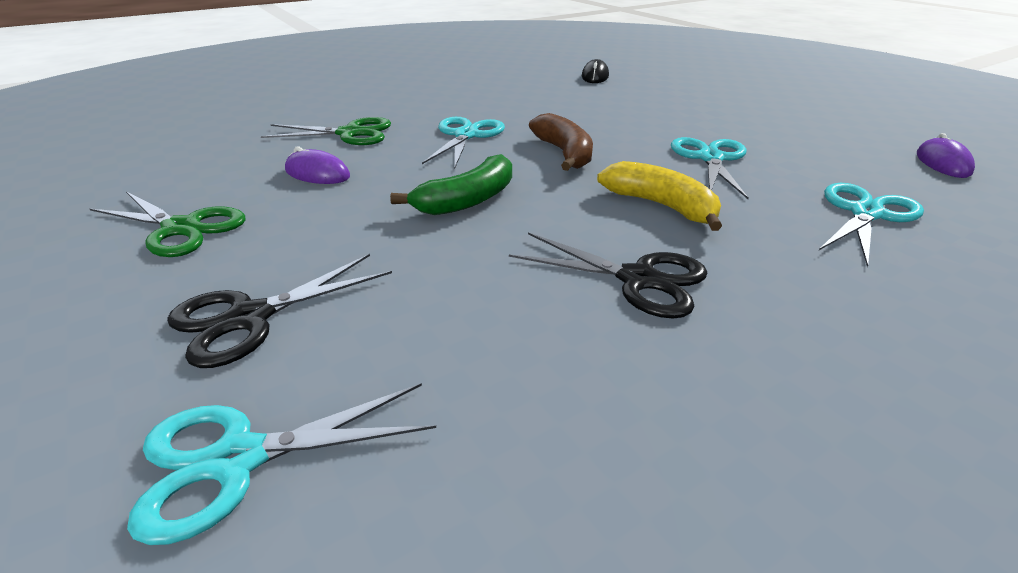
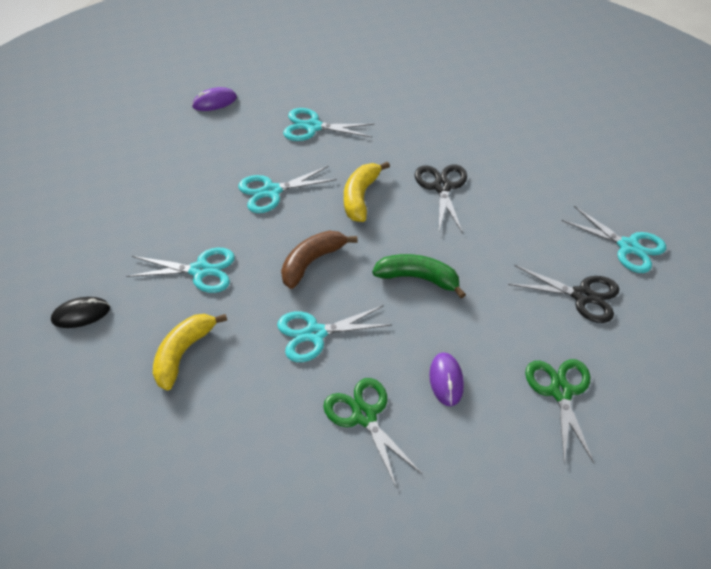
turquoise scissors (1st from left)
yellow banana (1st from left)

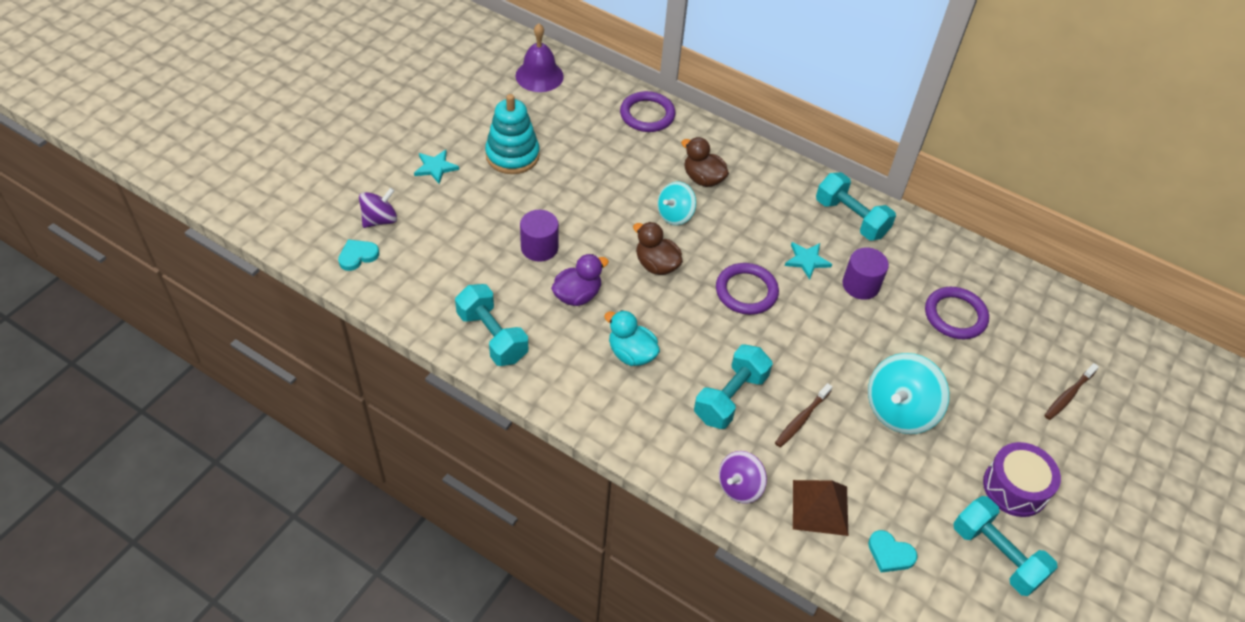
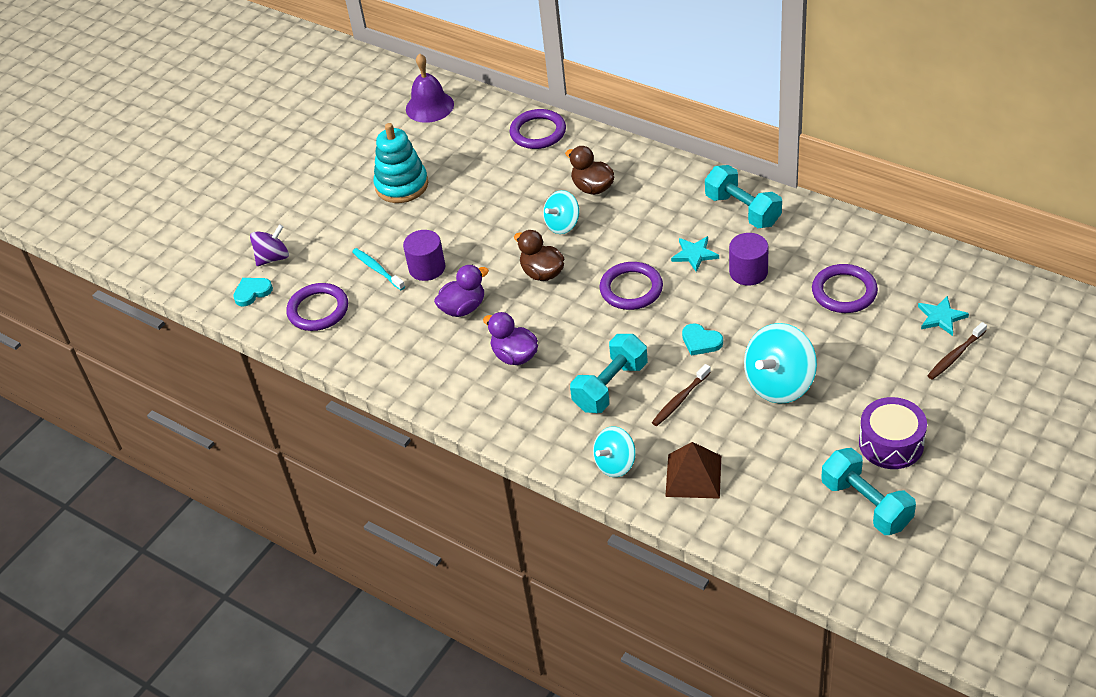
turquoise star (2nd from left)
turquoise dumbbell (1st from left in the first image)
purple duck (2nd from left)
turquoise spinning top (2nd from left)
turquoise heart (2nd from left)
purple ring (1st from left)
turquoise toothbrush

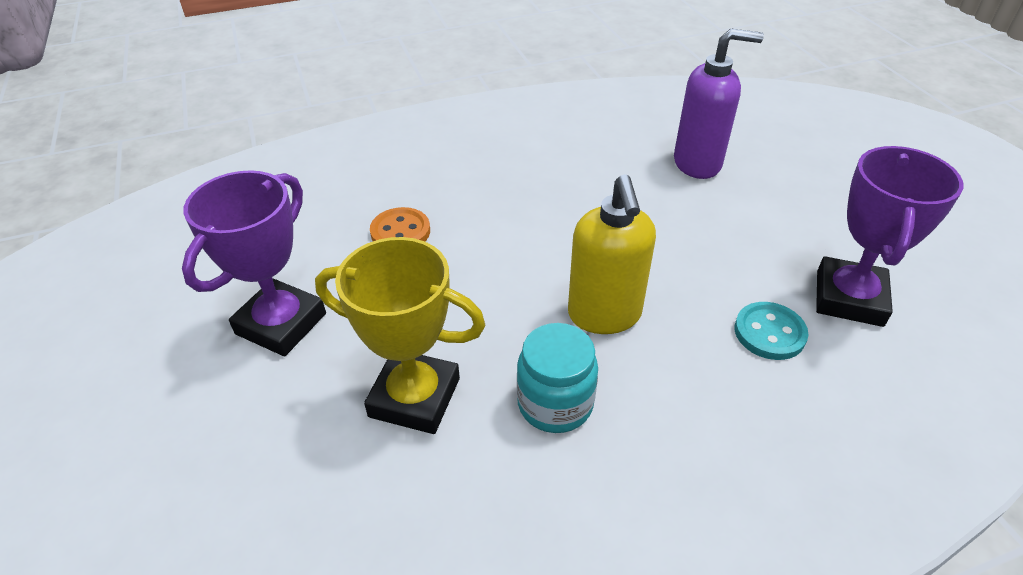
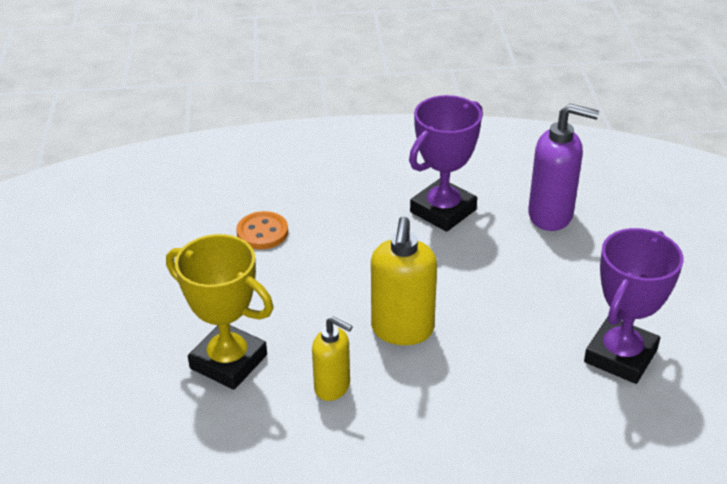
purple trophy (1st from left)
yellow soap dispenser (1st from left)
turquoise button

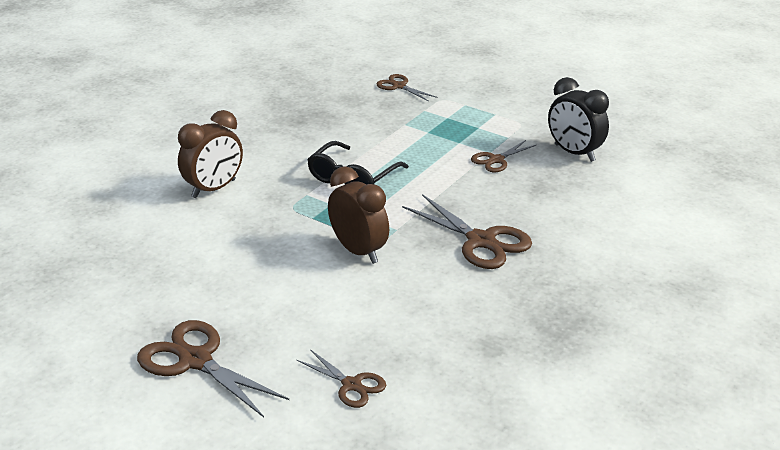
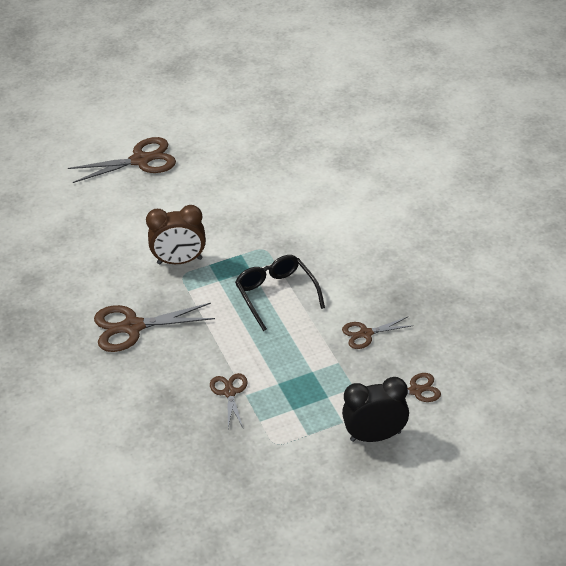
brown clock (1st from left in the first image)
brown scissors (4th from left)
black clock

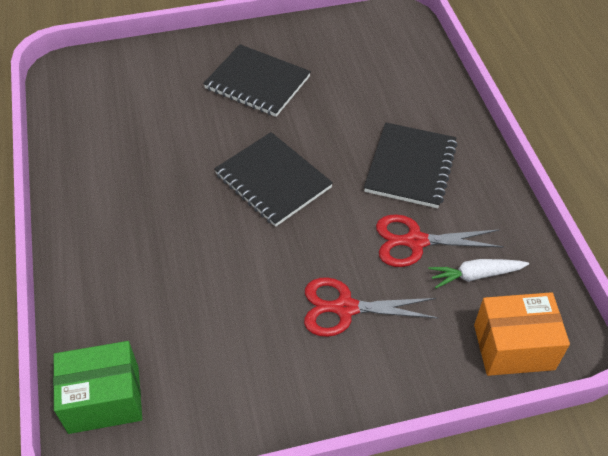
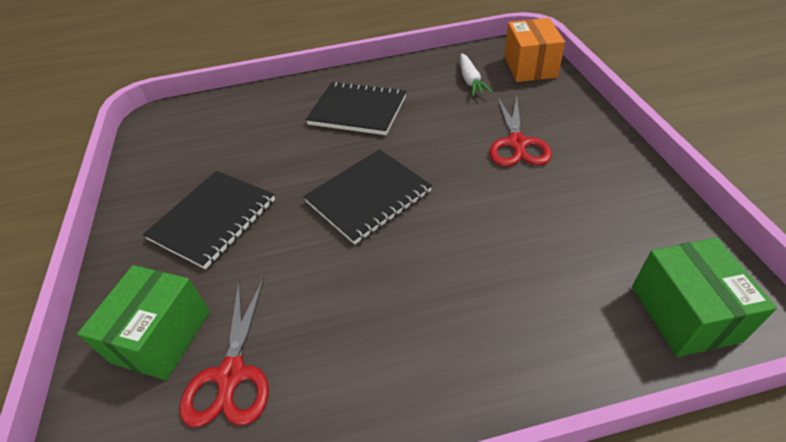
red scissors (1st from left)
green box (1st from left)

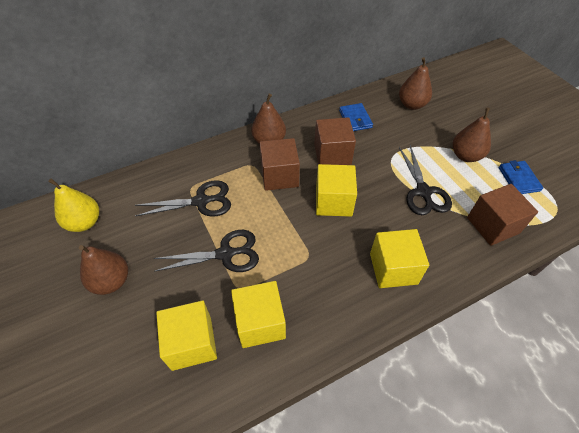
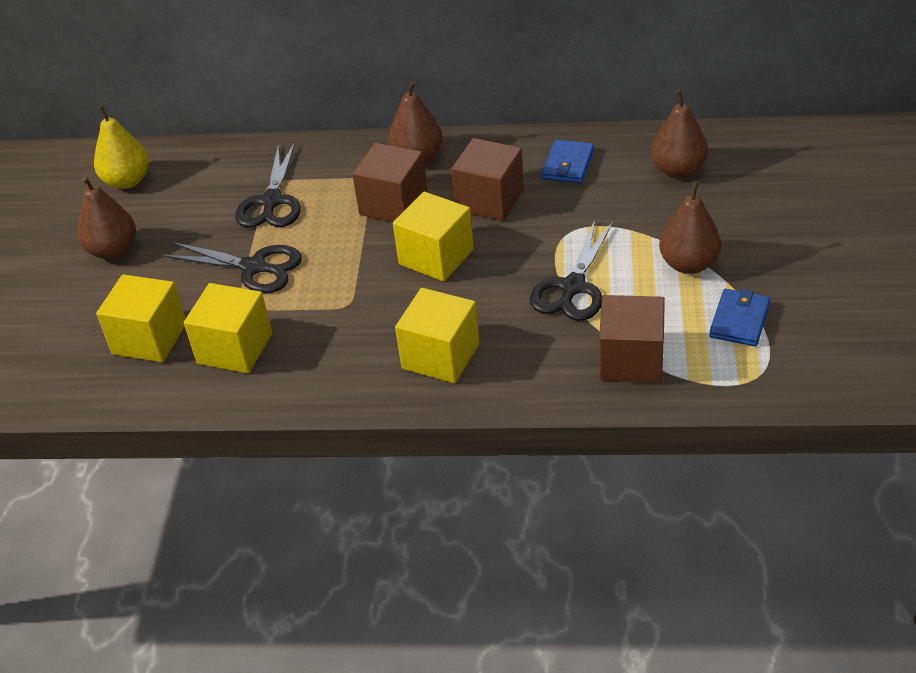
black scissors (2nd from left)

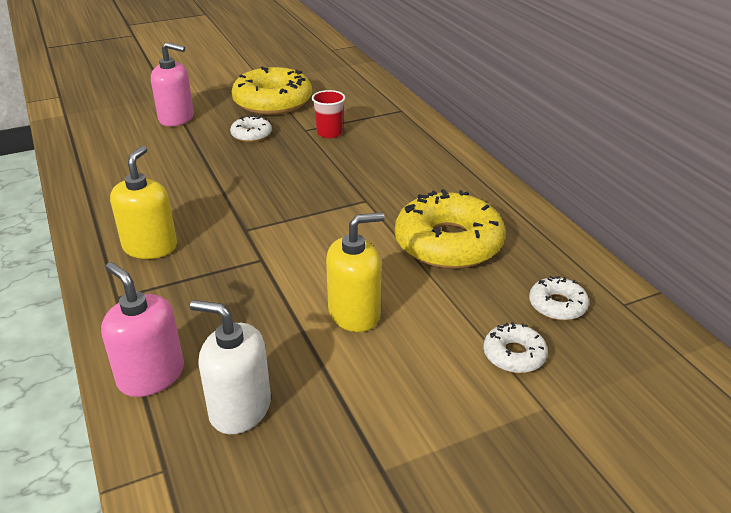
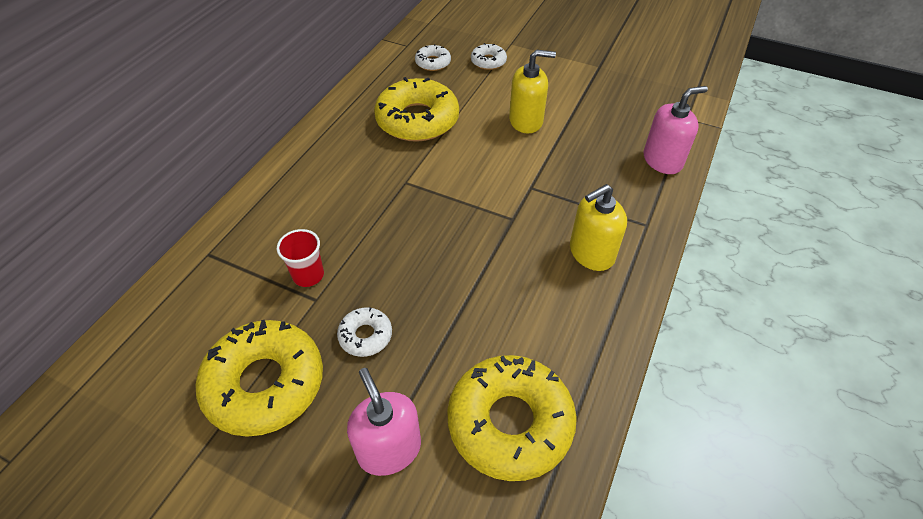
pink soap dispenser (2nd from left)
white soap dispenser
yellow soap dispenser (1st from left)
yellow donut (3rd from left)

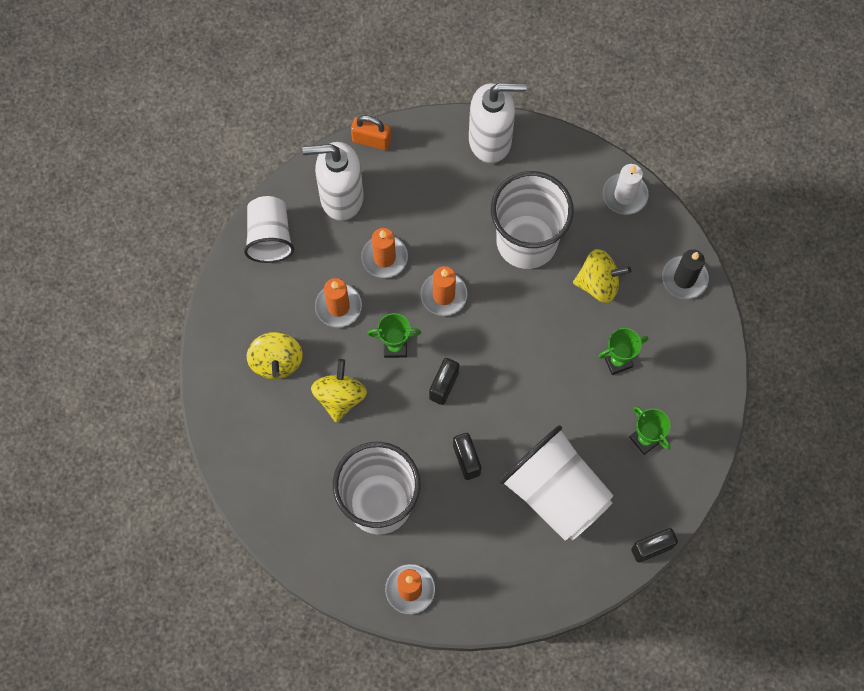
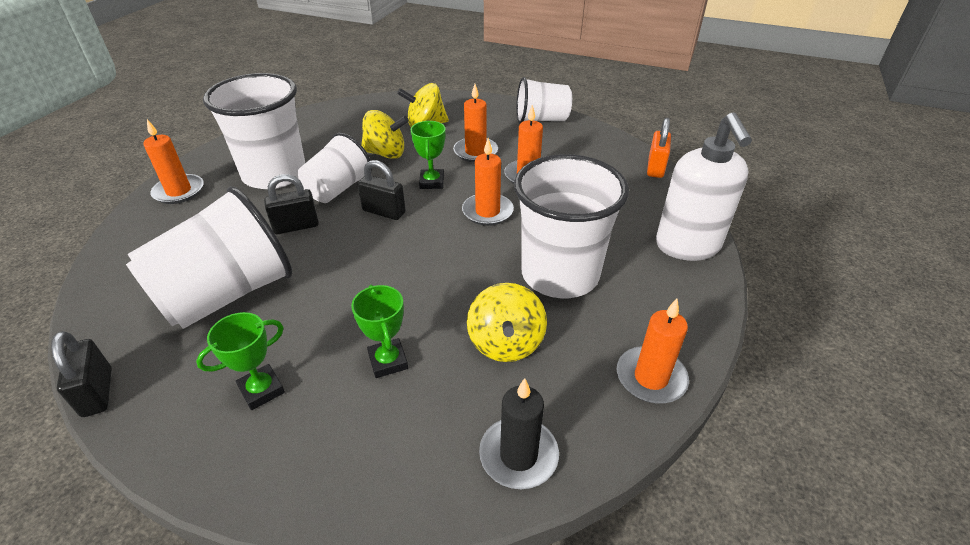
white soap dispenser (1st from left in the first image)
orange candle (5th from left)
white cup (3rd from left)

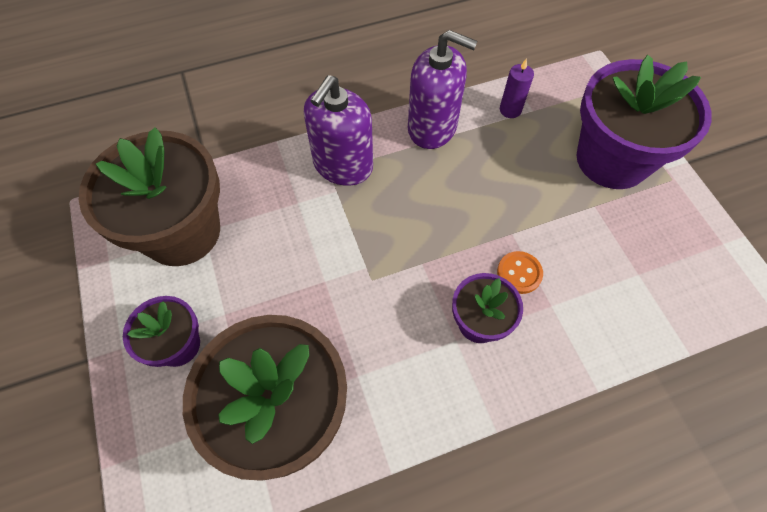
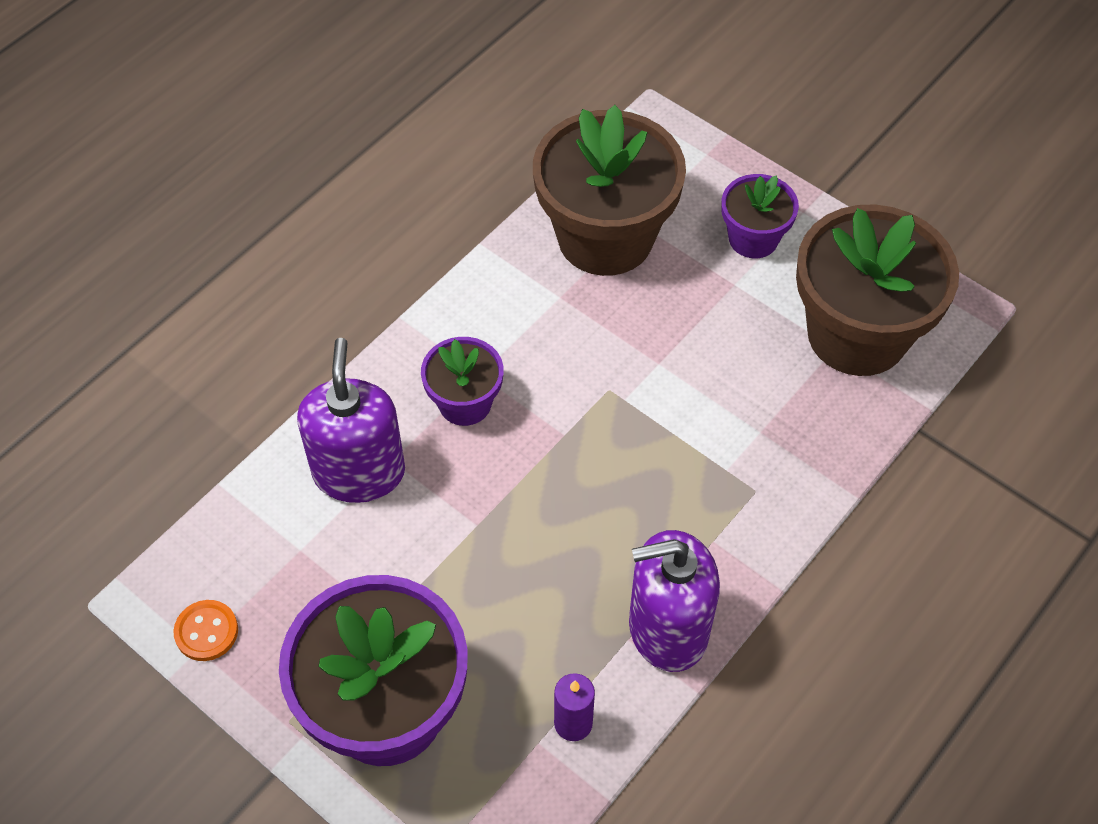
purple soap dispenser (1st from left)
orange button

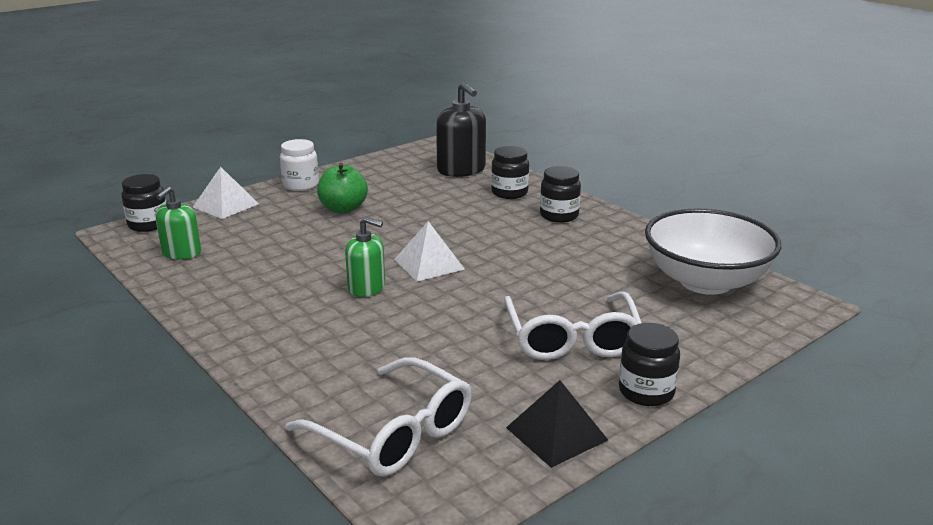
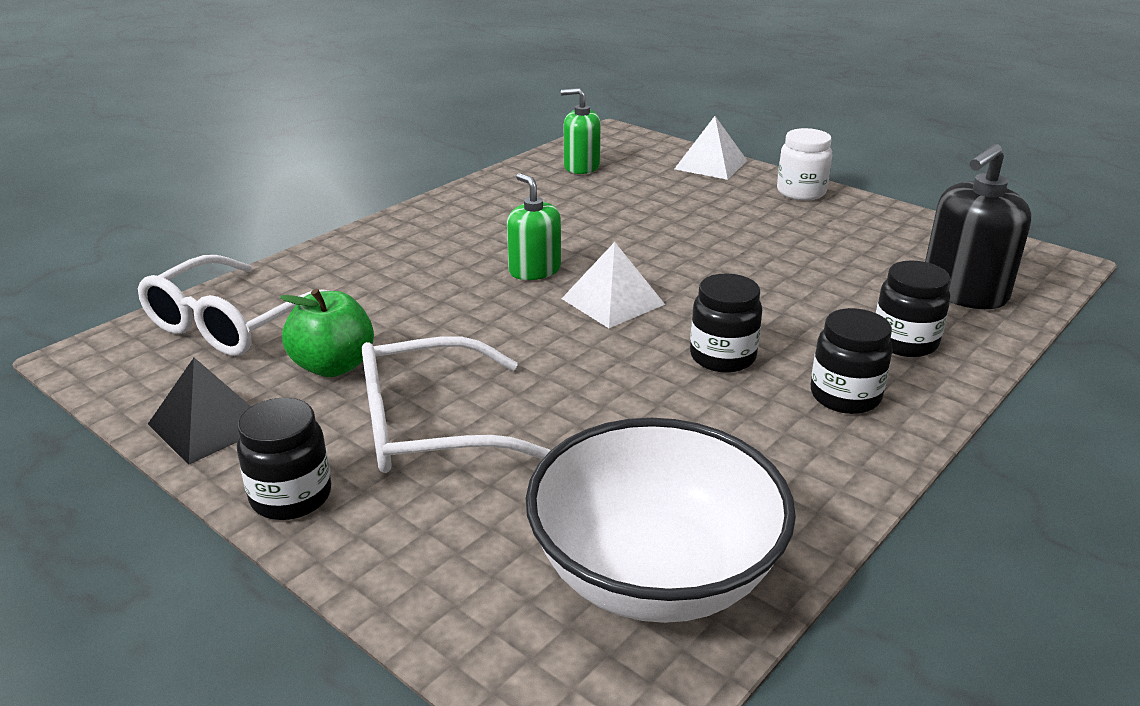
black jar (2nd from left)
green apple
green soap dispenser (1st from left)

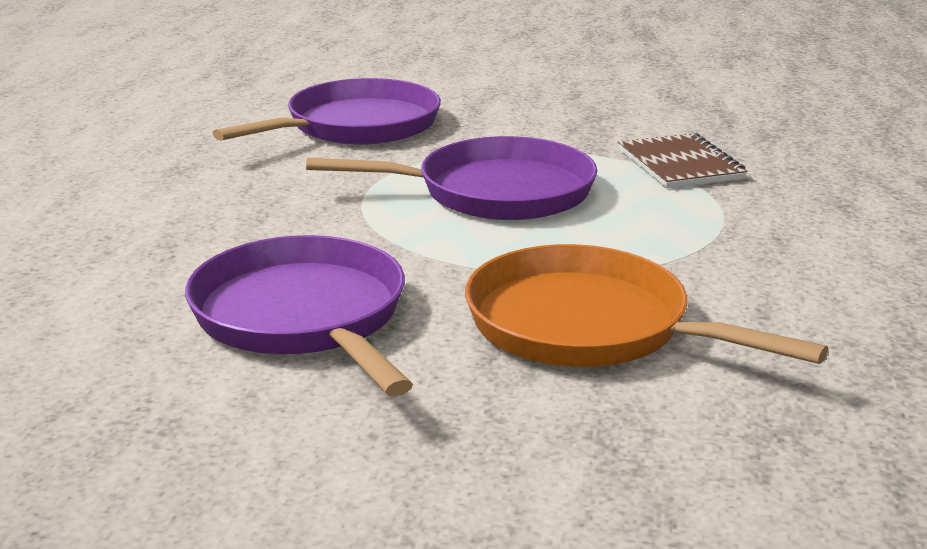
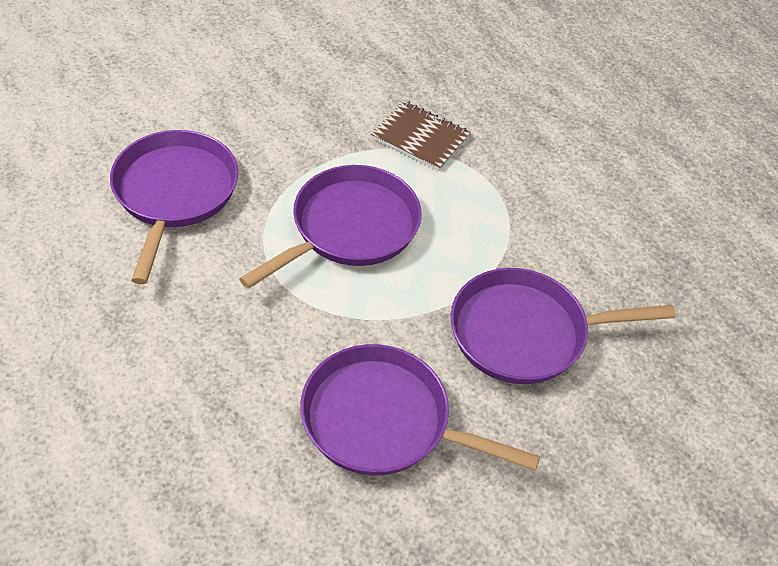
purple pan (4th from left)

